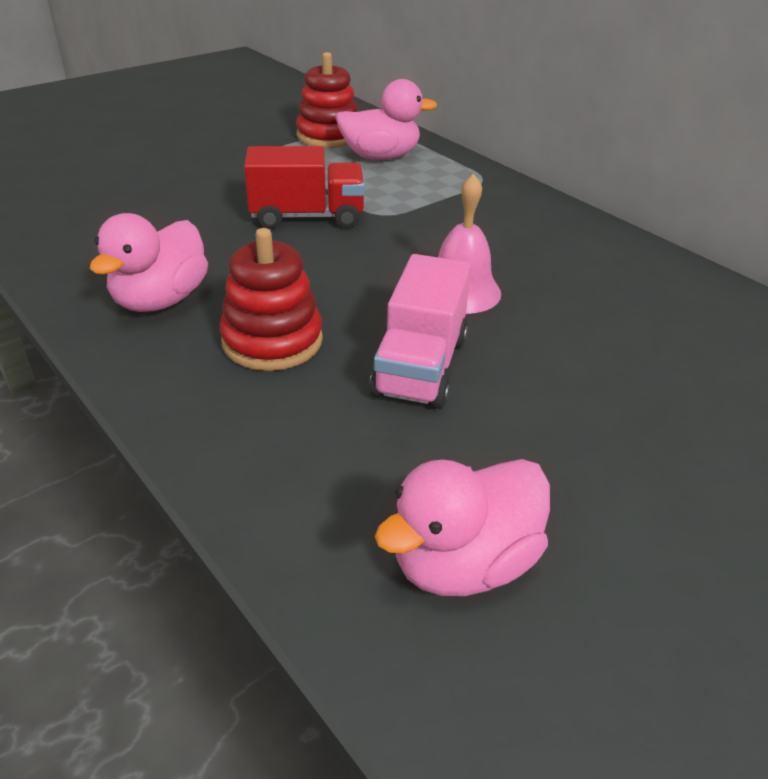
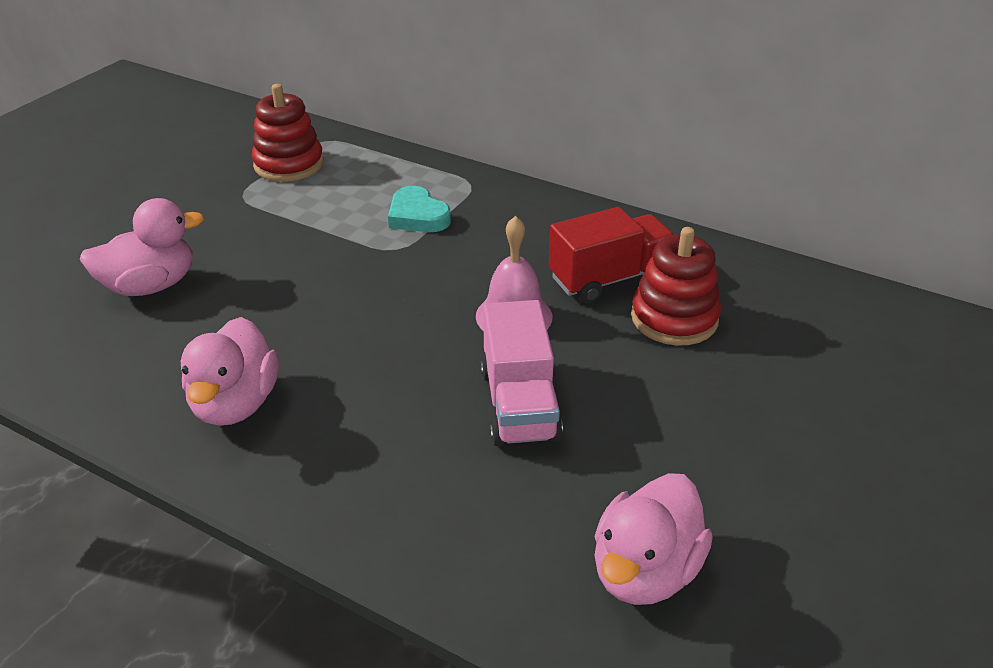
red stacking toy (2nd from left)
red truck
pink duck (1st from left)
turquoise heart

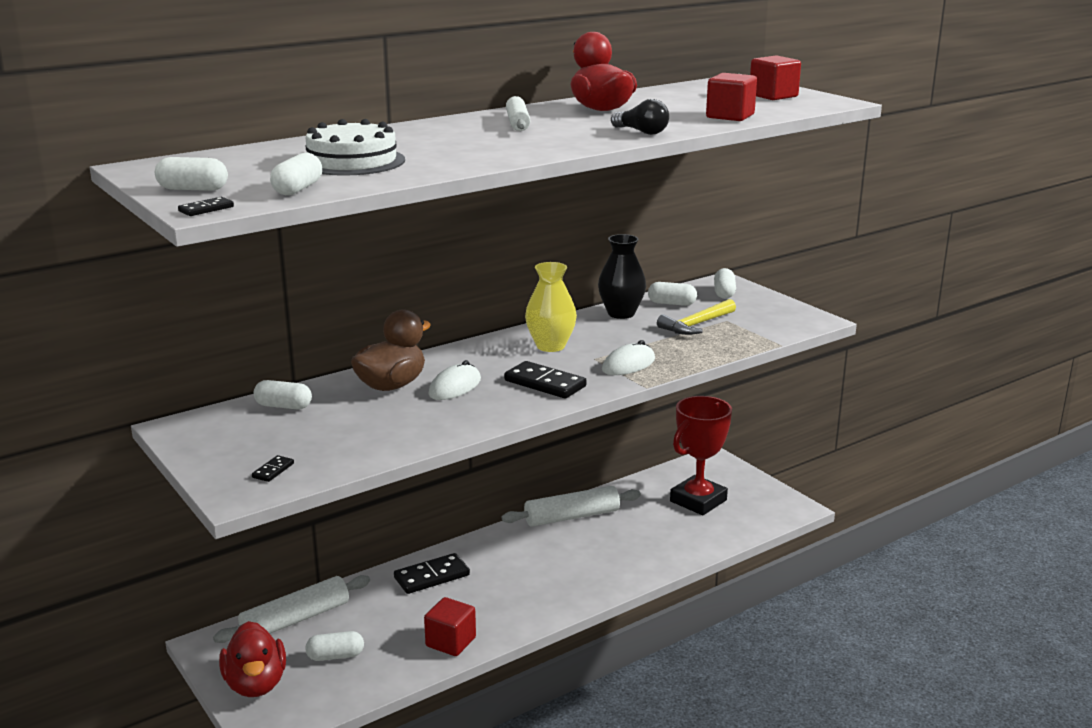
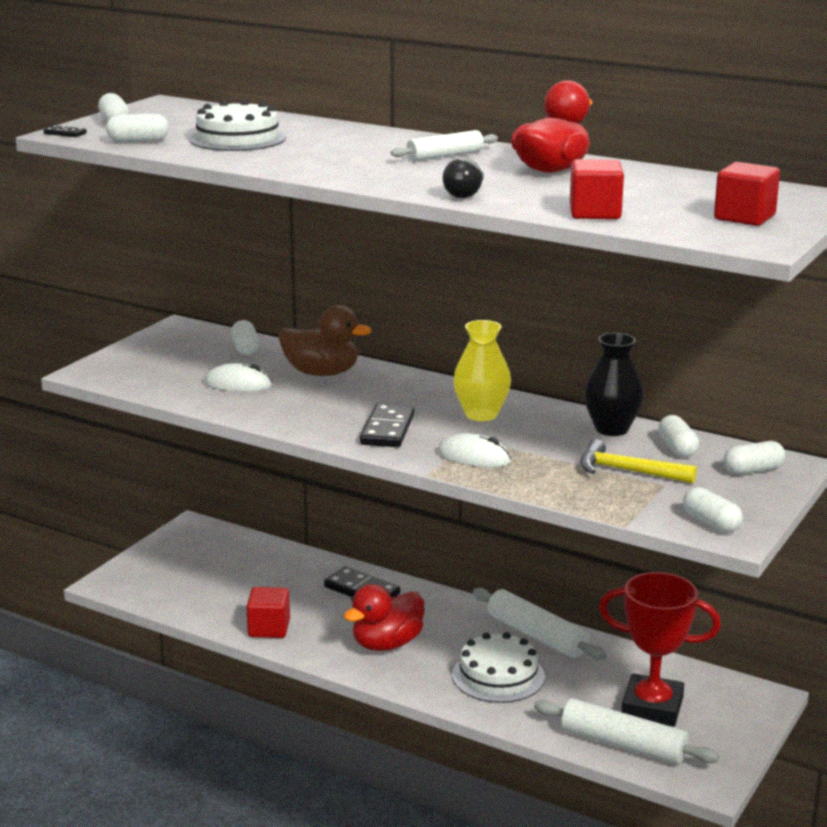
white rolling pin (3rd from left)
red duck (1st from left)
black domino (2nd from left in the first image)
white capsule (5th from left)
white mouse (1st from left)
white cake (2nd from left)

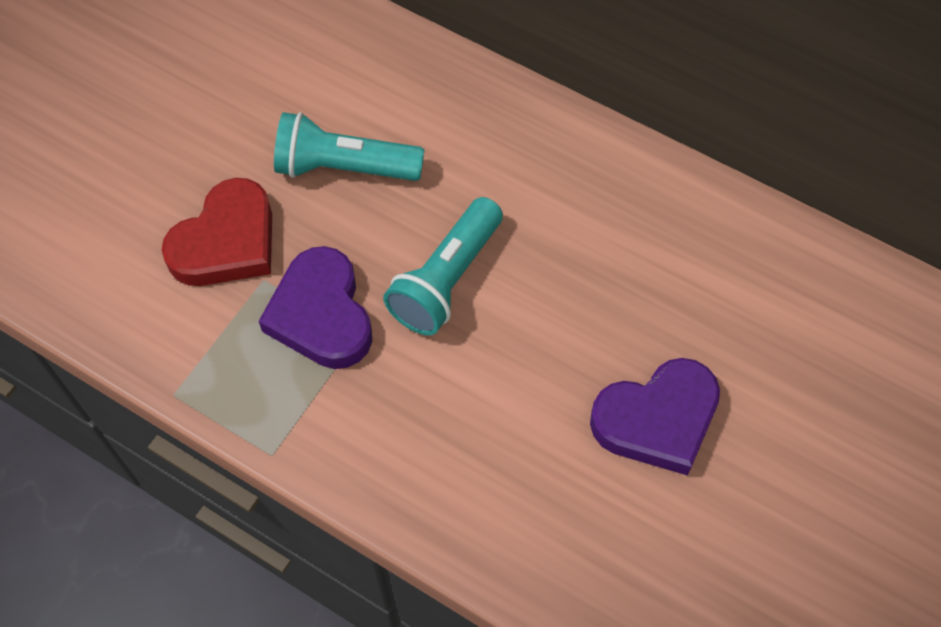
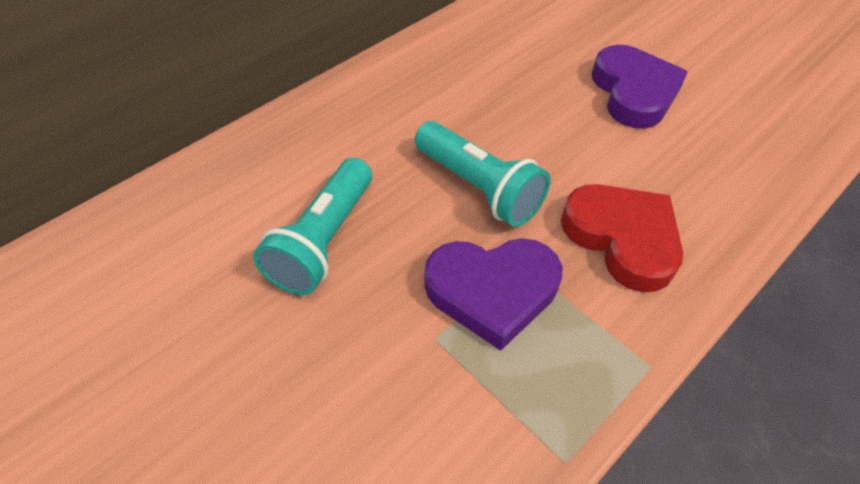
red heart

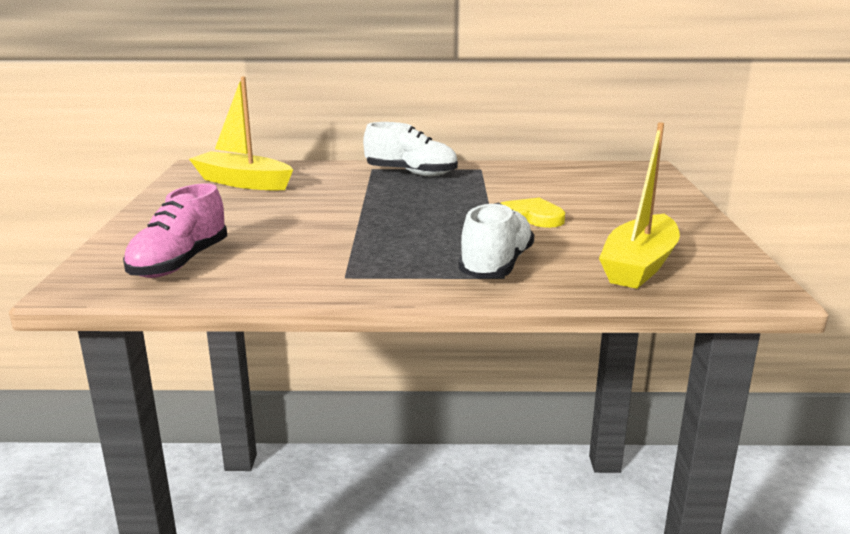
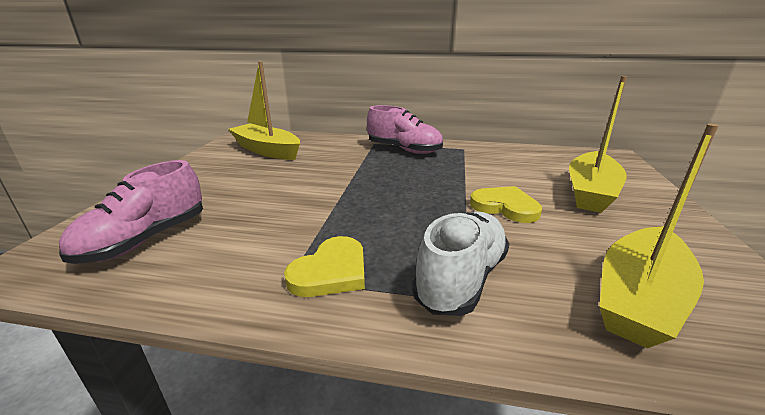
pink shoe (2nd from left)
yellow heart (1st from left)
yellow boat (2nd from left)

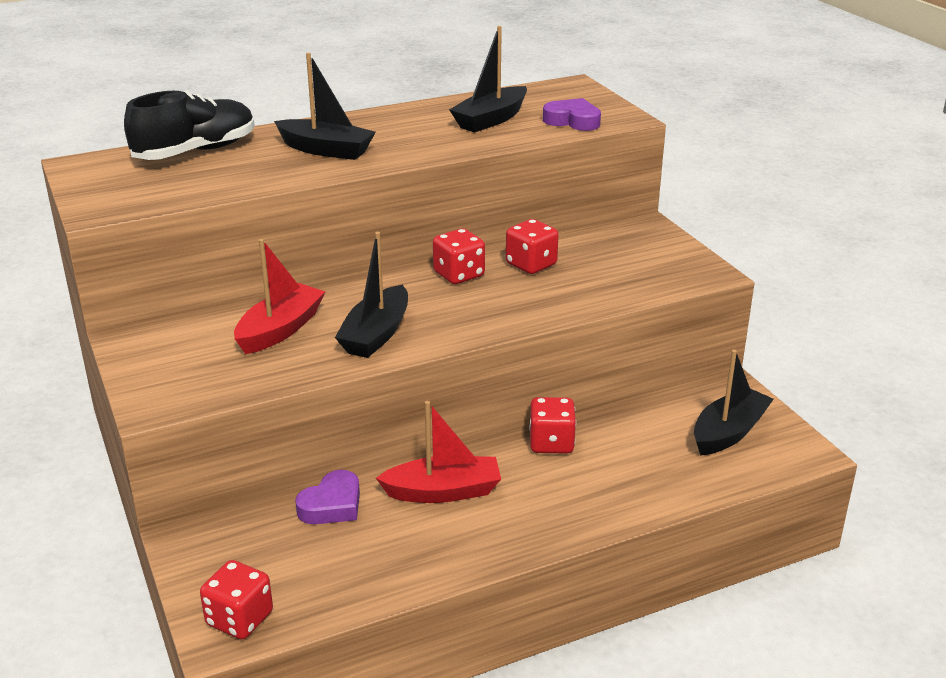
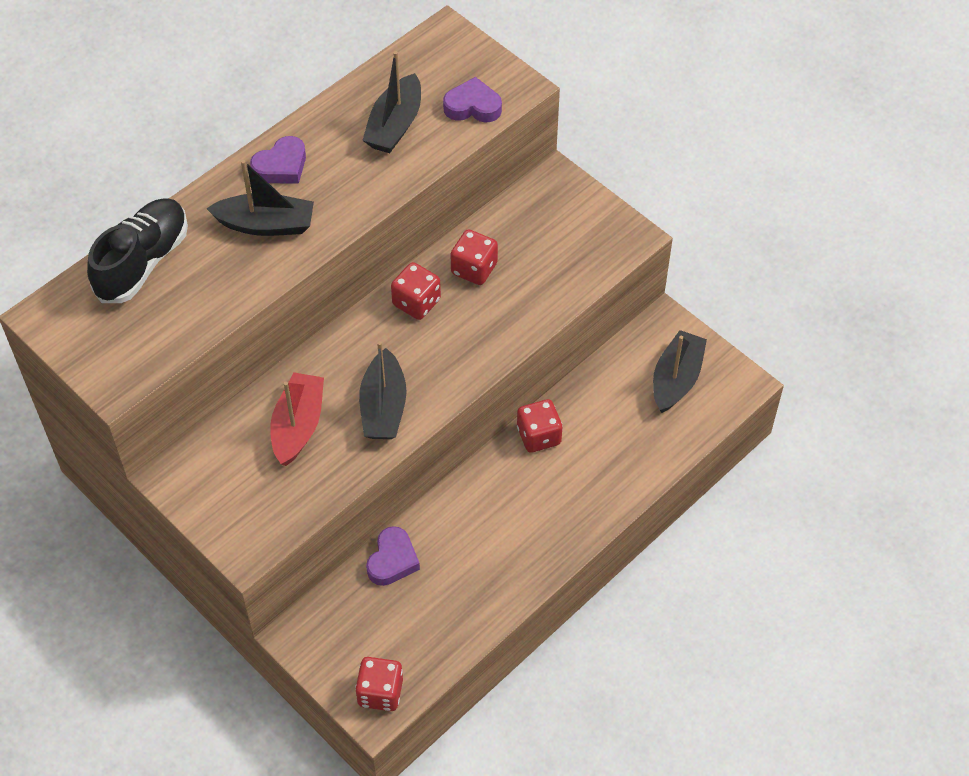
red boat (2nd from left in the first image)
purple heart (1st from left)

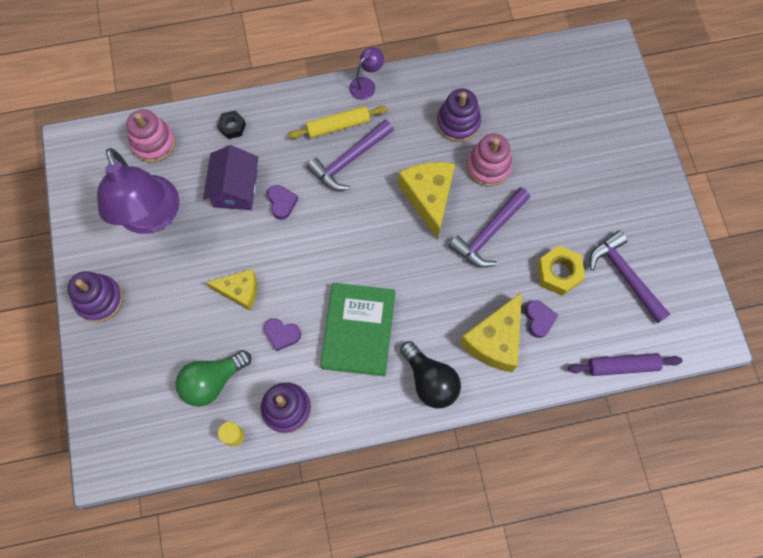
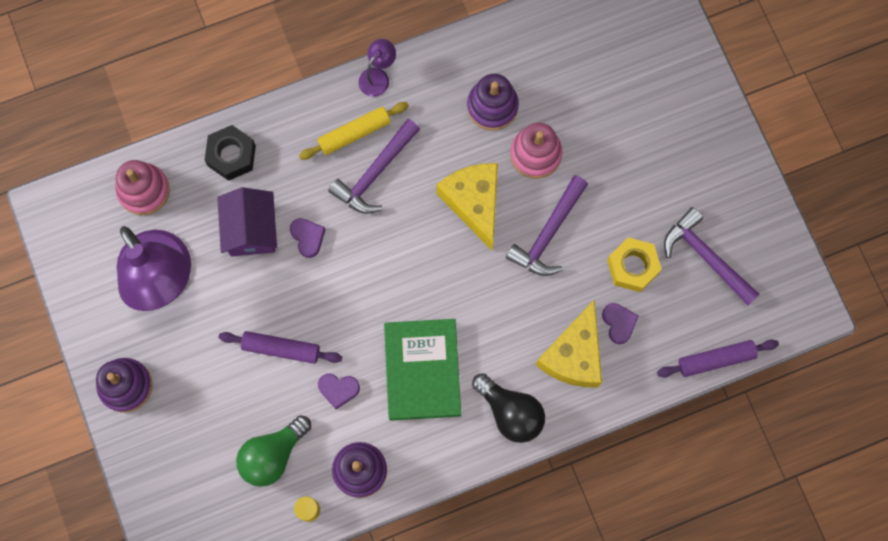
purple rolling pin (1st from left)
black nut

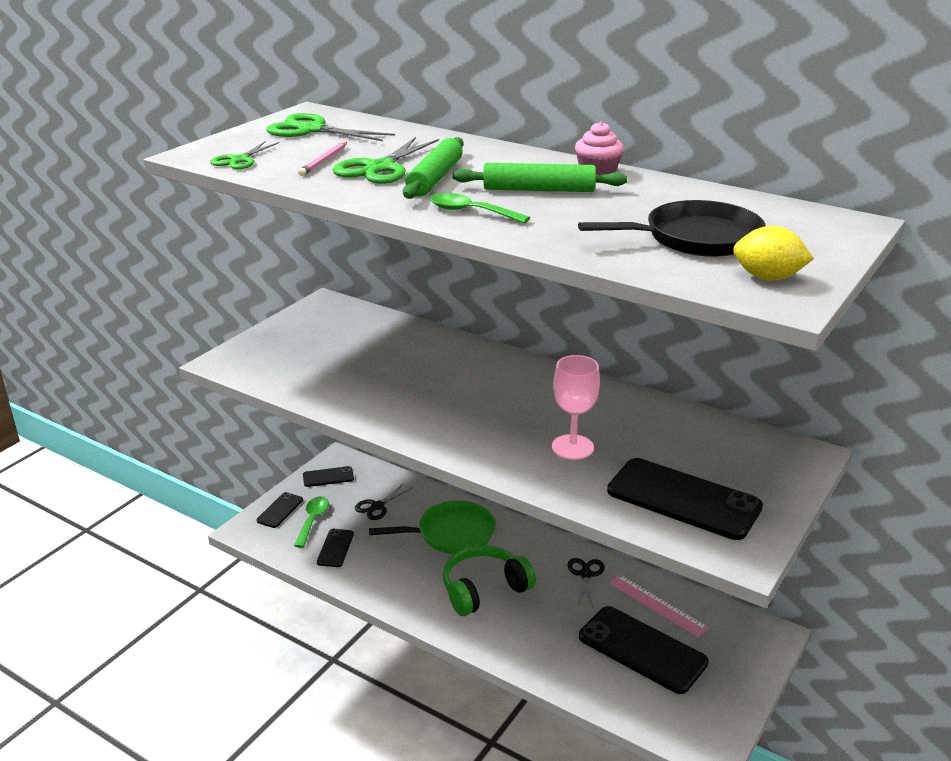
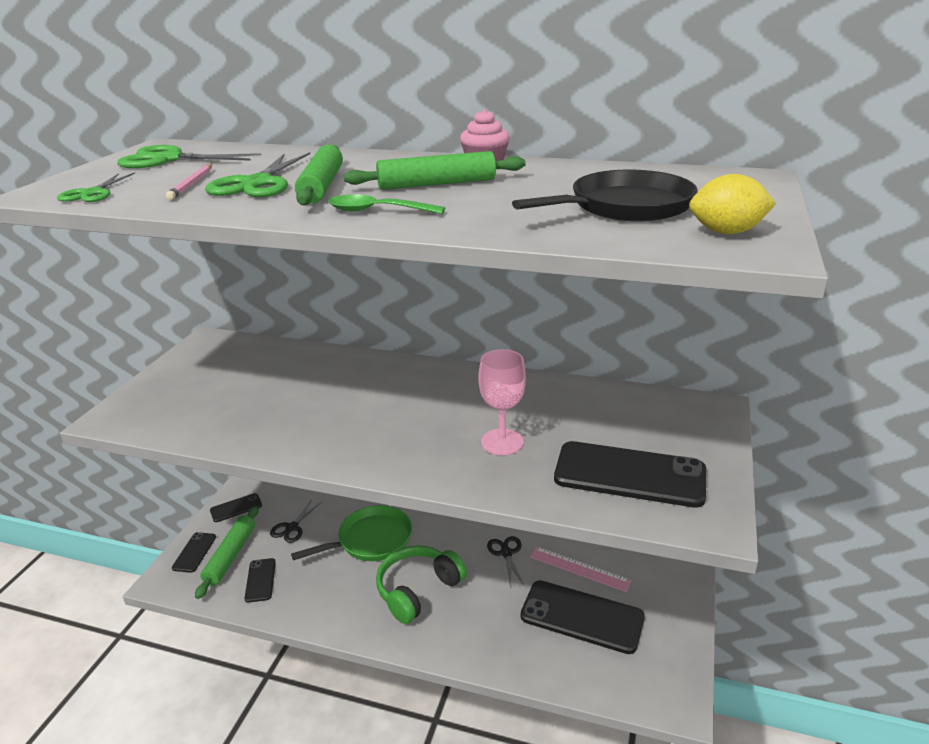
green rolling pin (1st from left)

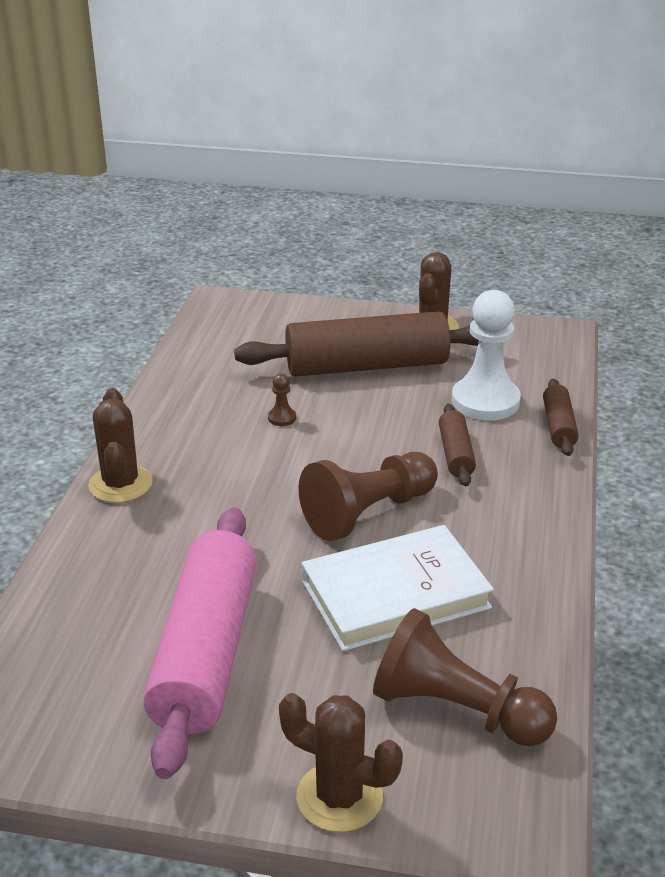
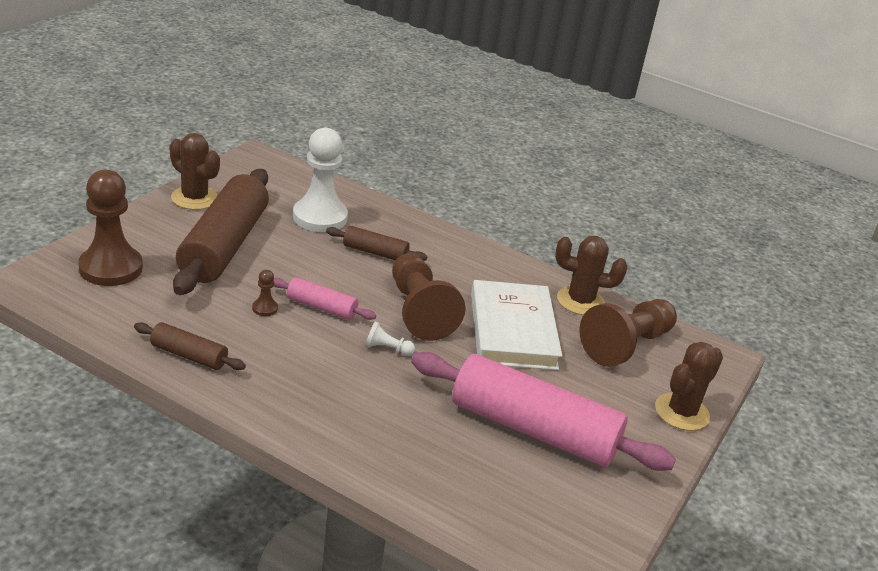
brown cactus (2nd from left)
brown rolling pin (1st from left)
brown pawn (1st from left)
pink rolling pin (1st from left)
white pawn (2nd from left)

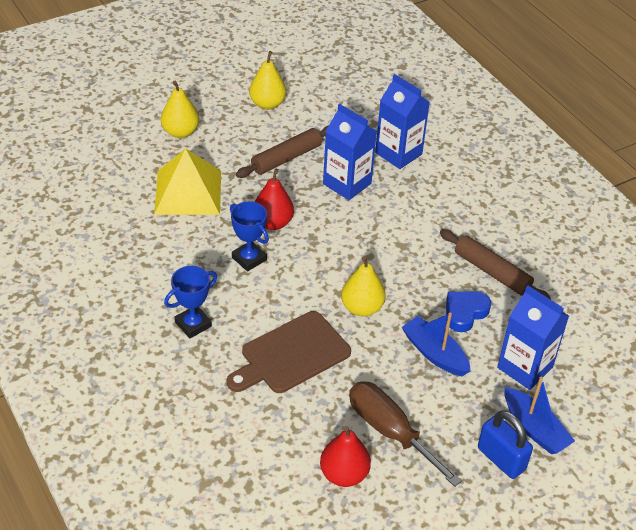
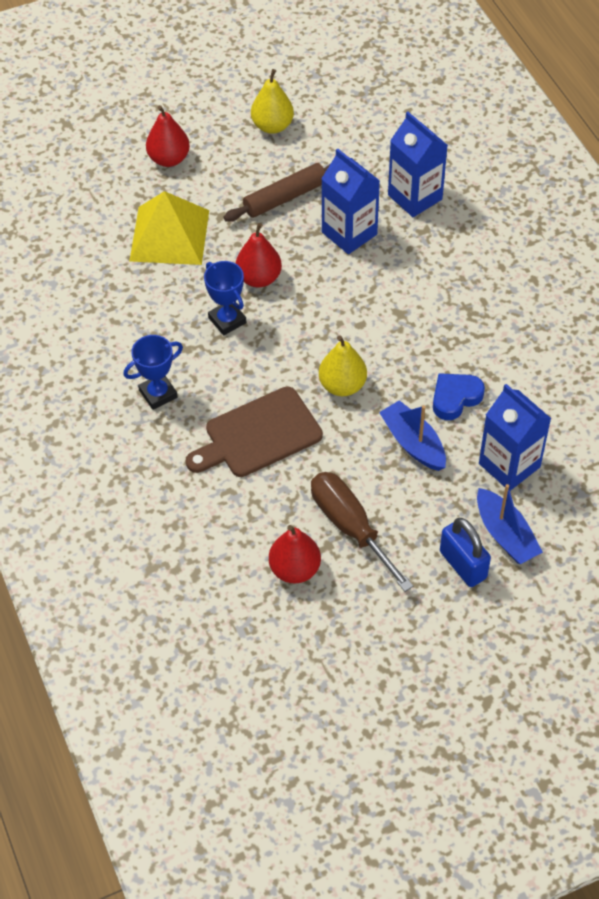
red pear (1st from left)
brown rolling pin (2nd from left in the first image)

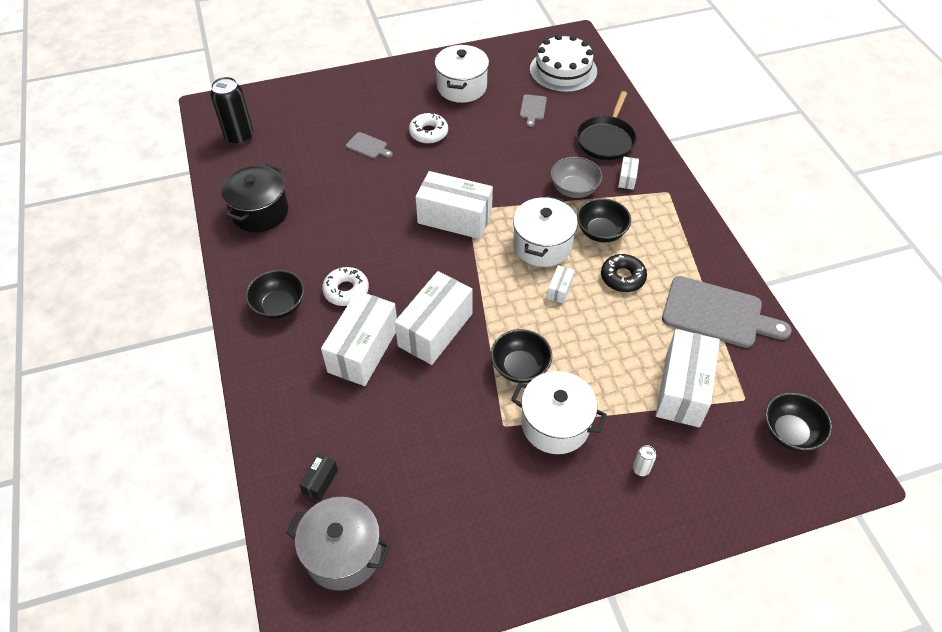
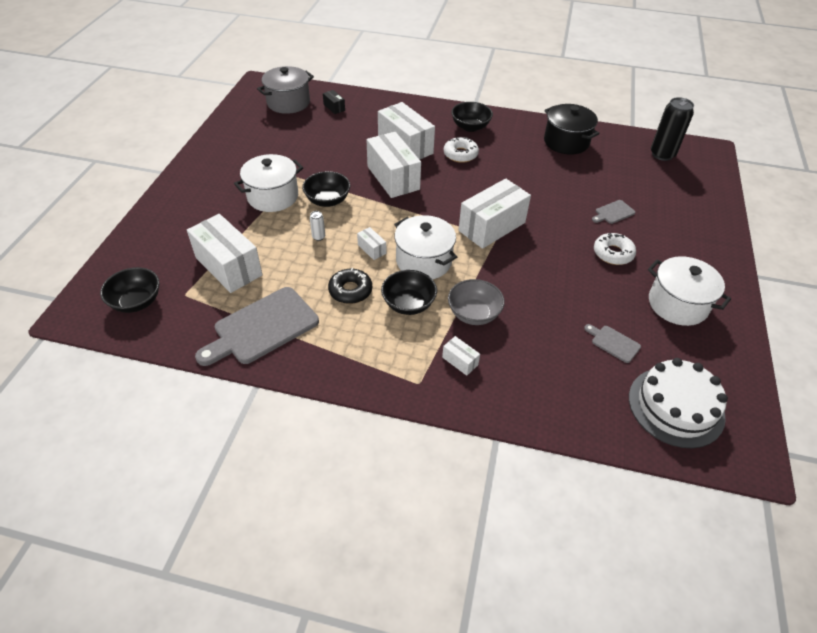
black pan
white can

